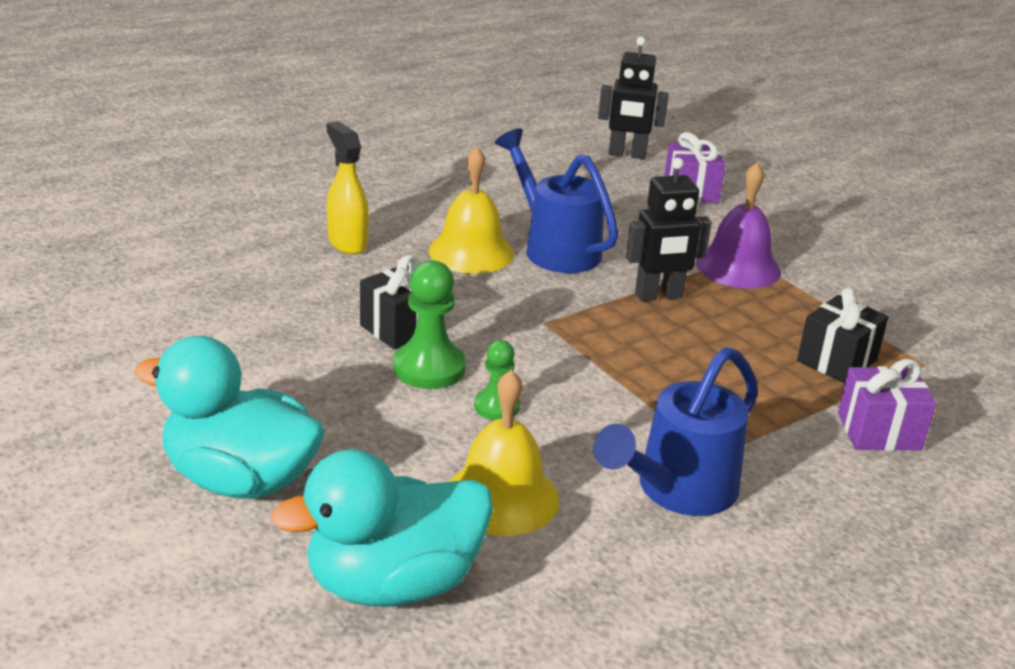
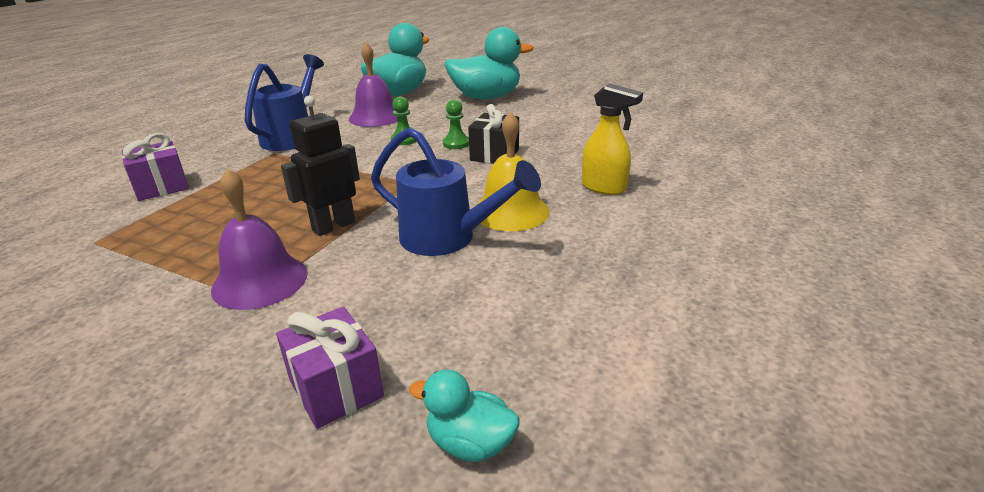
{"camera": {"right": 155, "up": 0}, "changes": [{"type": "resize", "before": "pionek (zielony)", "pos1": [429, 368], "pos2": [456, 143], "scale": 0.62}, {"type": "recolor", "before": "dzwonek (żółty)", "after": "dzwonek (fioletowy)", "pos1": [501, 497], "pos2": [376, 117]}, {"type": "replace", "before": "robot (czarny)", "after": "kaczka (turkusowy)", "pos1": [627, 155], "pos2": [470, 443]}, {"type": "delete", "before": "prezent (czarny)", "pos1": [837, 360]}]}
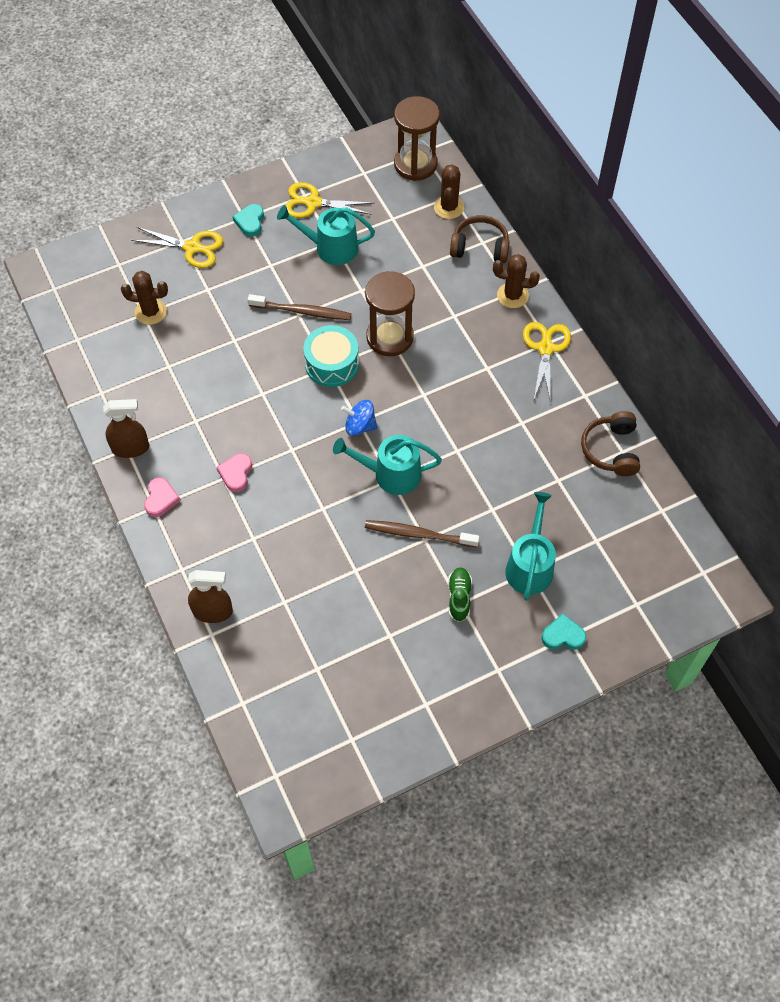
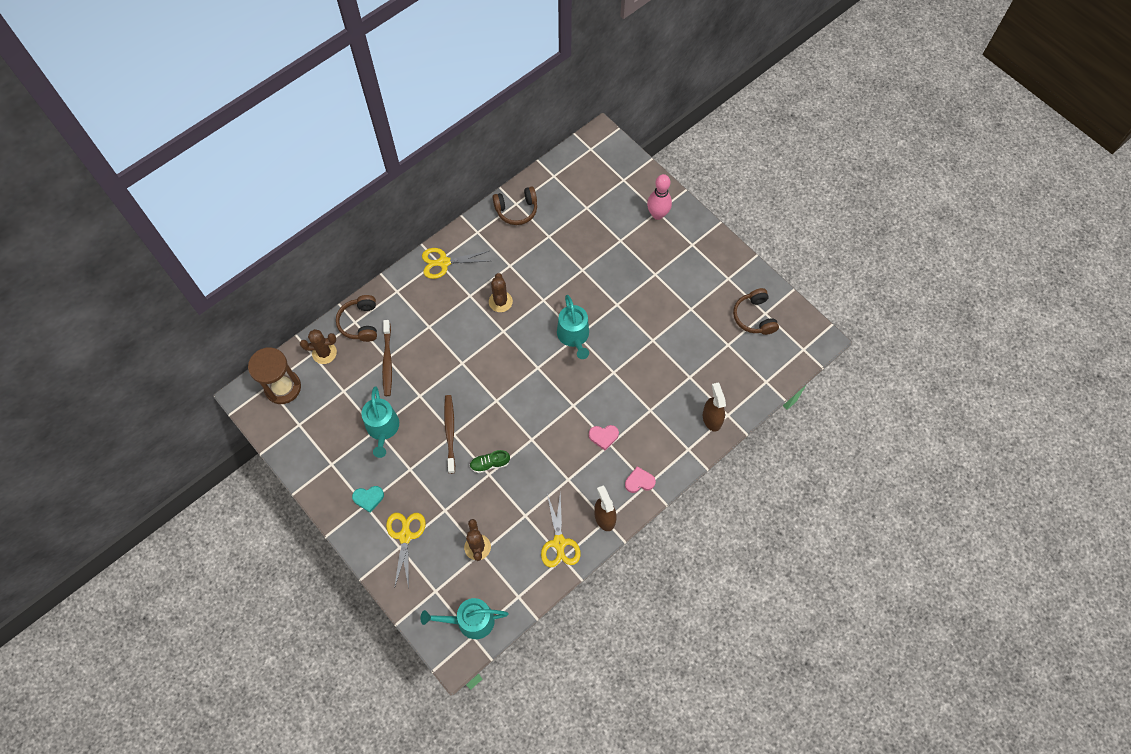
{"camera": {"right": -105, "up": 5}, "changes": [{"type": "move", "before": "nożyczki (żółty)", "pos1": [313, 203], "pos2": [559, 542]}, {"type": "delete", "before": "bęben (turkusowy)", "pos1": [332, 364]}, {"type": "delete", "before": "bączek (niebieski)", "pos1": [360, 426]}, {"type": "delete", "before": "klepsydra (brązowy)", "pos1": [390, 337]}, {"type": "move", "before": "szczoteczka do zębów (brązowy)", "pos1": [418, 534], "pos2": [387, 361]}, {"type": "move", "before": "but (zielony)", "pos1": [459, 597], "pos2": [490, 464]}, {"type": "move", "before": "kaktus (brązowy)", "pos1": [512, 295], "pos2": [500, 301]}, {"type": "move", "before": "konewka (turkusowy)", "pos1": [530, 566], "pos2": [470, 621]}, {"type": "replace", "before": "serce (turkusowy)", "after": "kręgiel (różowy)", "pos1": [563, 635], "pos2": [657, 214]}, {"type": "insert", "after": "słuchawki (brązowy)", "pos2": [754, 317]}]}
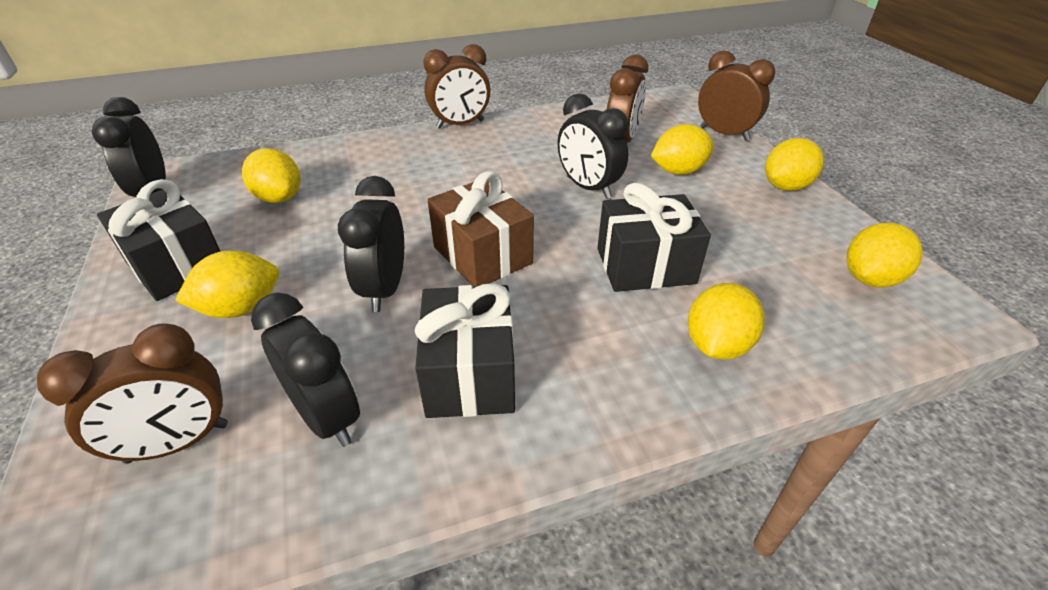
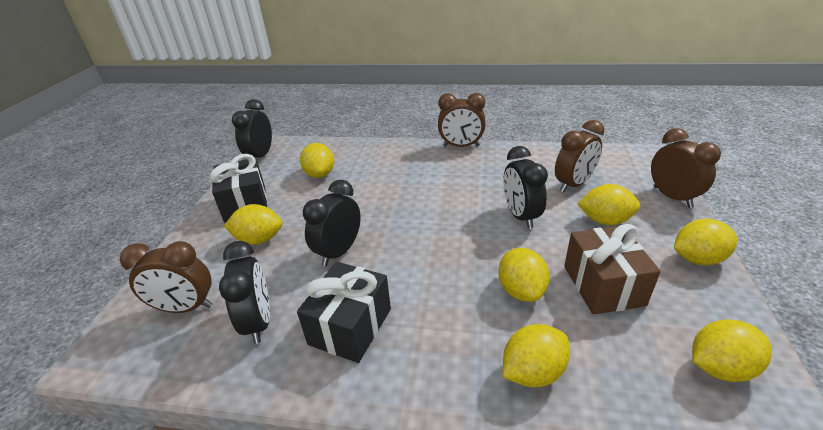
{"camera": {"right": 30, "up": -5}, "changes": [{"type": "move", "before": "prezent (brązowy)", "pos1": [482, 255], "pos2": [603, 285]}, {"type": "replace", "before": "prezent (czarny)", "after": "cytryna (żółty)", "pos1": [645, 266], "pos2": [521, 290]}]}
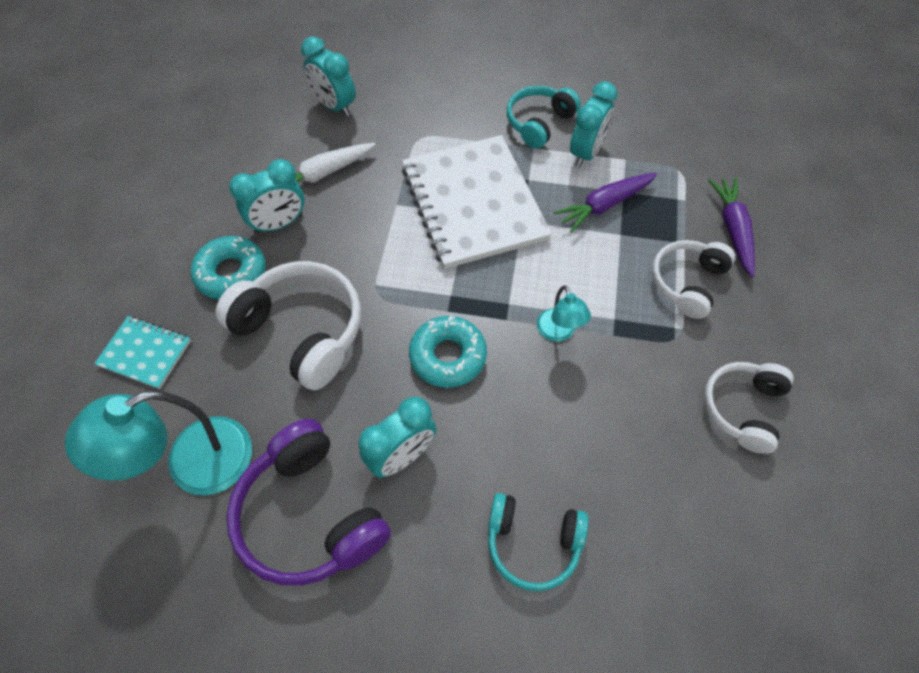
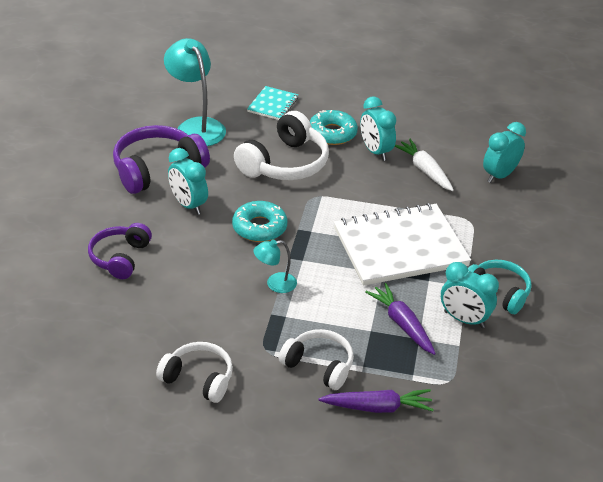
{"camera": {"right": 90, "up": -20}, "changes": [{"type": "recolor", "before": "słuchawki (turkusowy)", "after": "słuchawki (fioletowy)", "pos1": [533, 543], "pos2": [120, 258]}]}
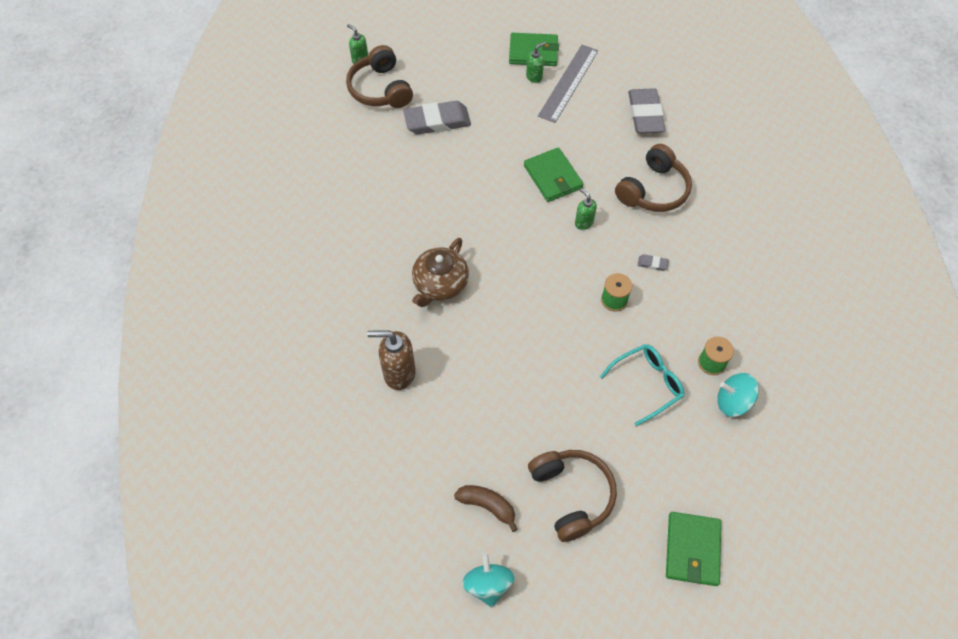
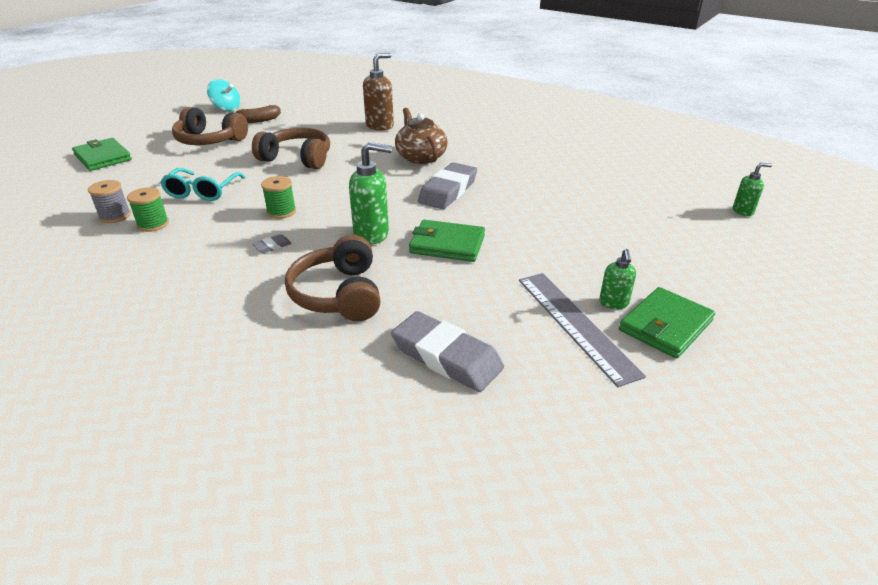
{"camera": {"right": 130, "up": -25}, "changes": [{"type": "move", "before": "słuchawki (brązowy)", "pos1": [380, 89], "pos2": [297, 158]}, {"type": "move", "before": "gumka do mazania (szary)", "pos1": [437, 121], "pos2": [448, 191]}, {"type": "resize", "before": "dozownik mydła (zielony)", "pos1": [583, 222], "pos2": [372, 235], "scale": 1.75}, {"type": "replace", "before": "bączek (turkusowy)", "after": "szpulka (szary)", "pos1": [733, 402], "pos2": [115, 216]}]}
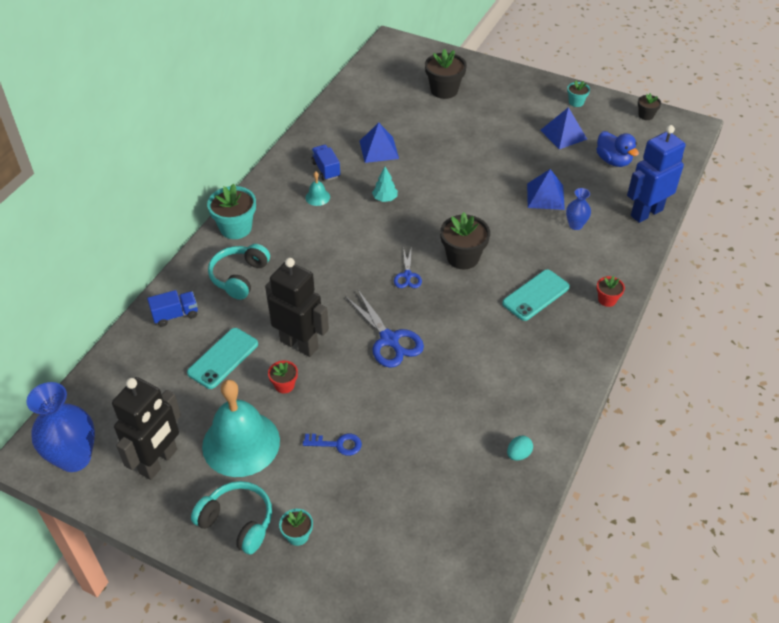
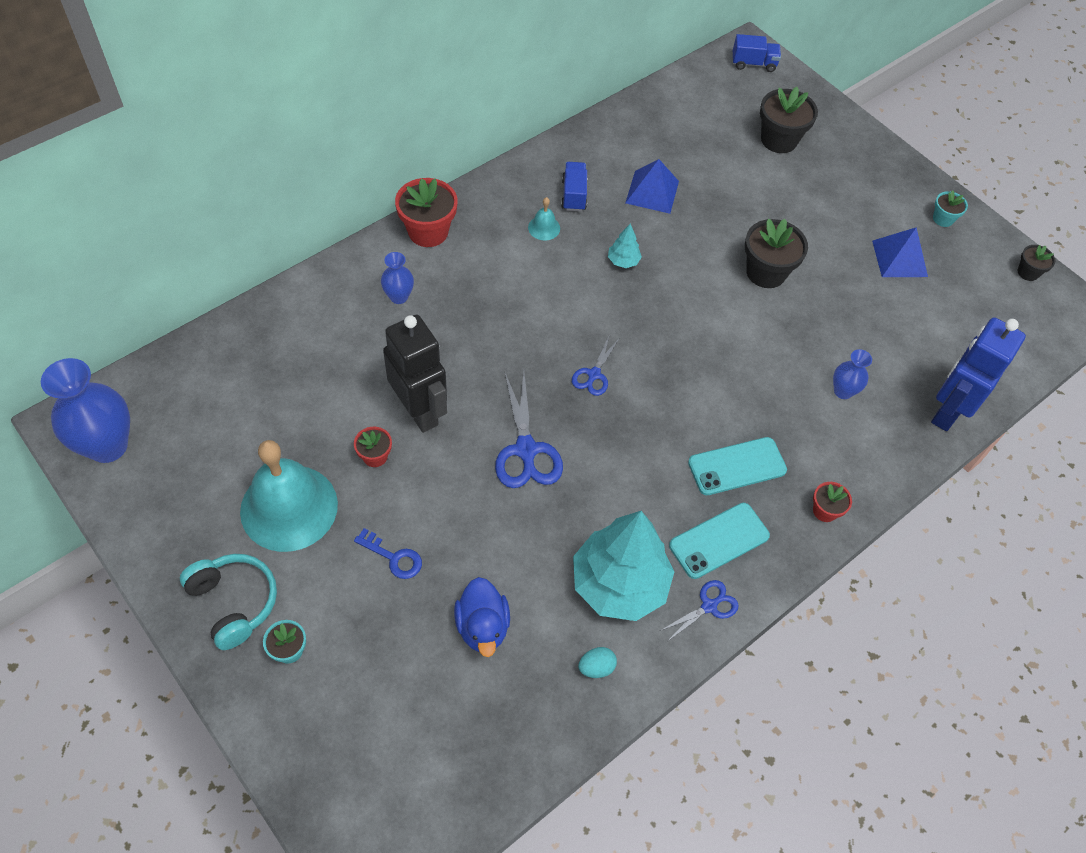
{"camera": {"right": 20, "up": 10}, "changes": [{"type": "delete", "before": "robot (czarny)", "pos1": [159, 462]}, {"type": "move", "before": "ciężarówka (niebieski)", "pos1": [175, 315], "pos2": [753, 63]}, {"type": "move", "before": "telefon (turkusowy)", "pos1": [223, 358], "pos2": [719, 540]}, {"type": "recolor", "before": "doniczka (turkusowy)", "after": "doniczka (czerwony)", "pos1": [236, 228], "pos2": [428, 231]}, {"type": "replace", "before": "słuchawki (turkusowy)", "after": "wazon (niebieski)", "pos1": [239, 277], "pos2": [399, 297]}, {"type": "move", "before": "doniczka (czarny)", "pos1": [463, 257], "pos2": [766, 272]}, {"type": "delete", "before": "piramida (niebieski)", "pos1": [545, 196]}, {"type": "move", "before": "kaczka (niebieski)", "pos1": [613, 161], "pos2": [482, 626]}, {"type": "rotate", "before": "robot (niebieski)", "pos1": [646, 213], "pos2": [947, 411], "turn": -45}, {"type": "insert", "after": "drzewko (turkusowy)", "pos2": [619, 584]}, {"type": "insert", "after": "nożyczki (niebieski)", "pos2": [709, 606]}]}
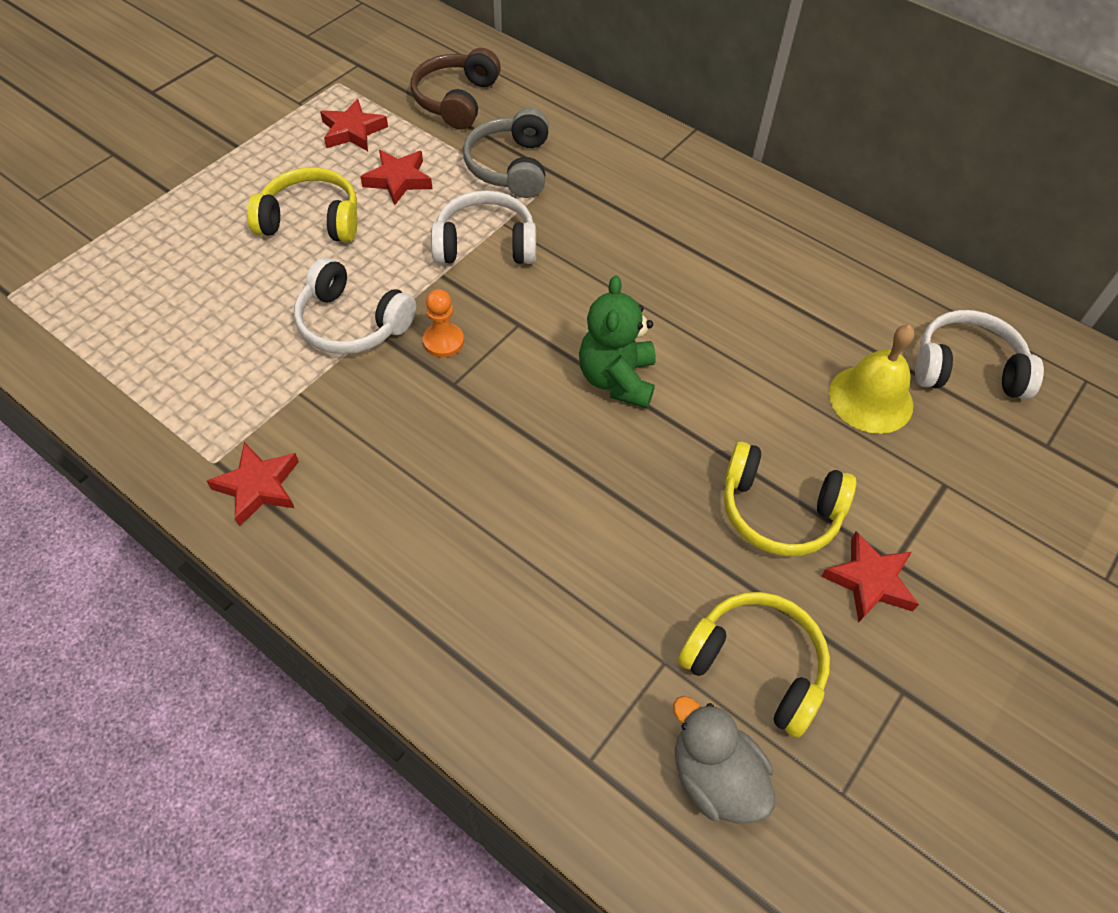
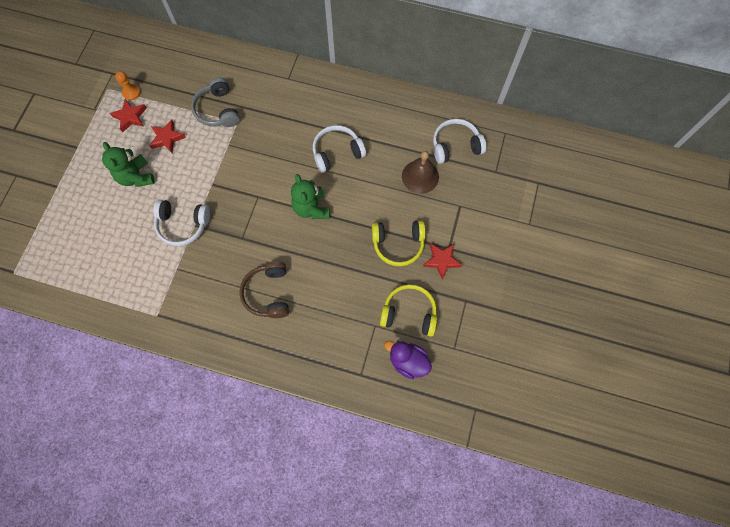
{"camera": {"right": -20, "up": 15}, "changes": [{"type": "delete", "before": "gwiazda (czerwony)", "pos1": [258, 486]}, {"type": "replace", "before": "słuchawki (żółty)", "after": "miś (zielony)", "pos1": [311, 220], "pos2": [136, 177]}, {"type": "move", "before": "słuchawki (brązowy)", "pos1": [456, 100], "pos2": [268, 293]}, {"type": "move", "before": "pionek (pomarańczowy)", "pos1": [443, 341], "pos2": [131, 92]}, {"type": "move", "before": "słuchawki (biały)", "pos1": [485, 244], "pos2": [337, 152]}, {"type": "recolor", "before": "kaczka (szary)", "after": "kaczka (fioletowy)", "pos1": [714, 777], "pos2": [408, 361]}, {"type": "recolor", "before": "dzwonek (żółty)", "after": "dzwonek (brązowy)", "pos1": [871, 399], "pos2": [420, 176]}]}
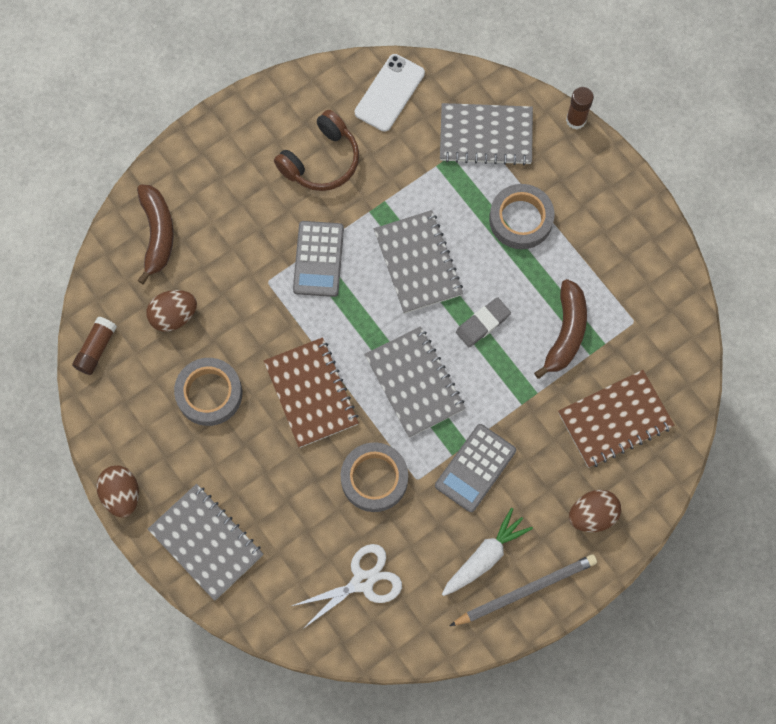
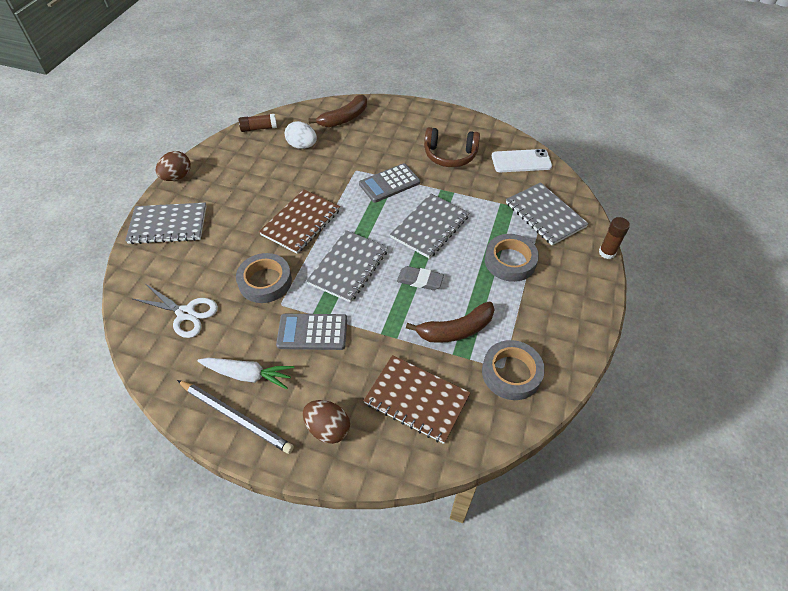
{"camera": {"right": 55, "up": -20}, "changes": [{"type": "recolor", "before": "jajko (brązowy)", "after": "jajko (biały)", "pos1": [174, 316], "pos2": [302, 146]}, {"type": "rotate", "before": "zeszyt (szary)", "pos1": [206, 542], "pos2": [168, 225], "turn": 75}, {"type": "move", "before": "taśma klejąca (szary)", "pos1": [209, 393], "pos2": [511, 373]}]}
